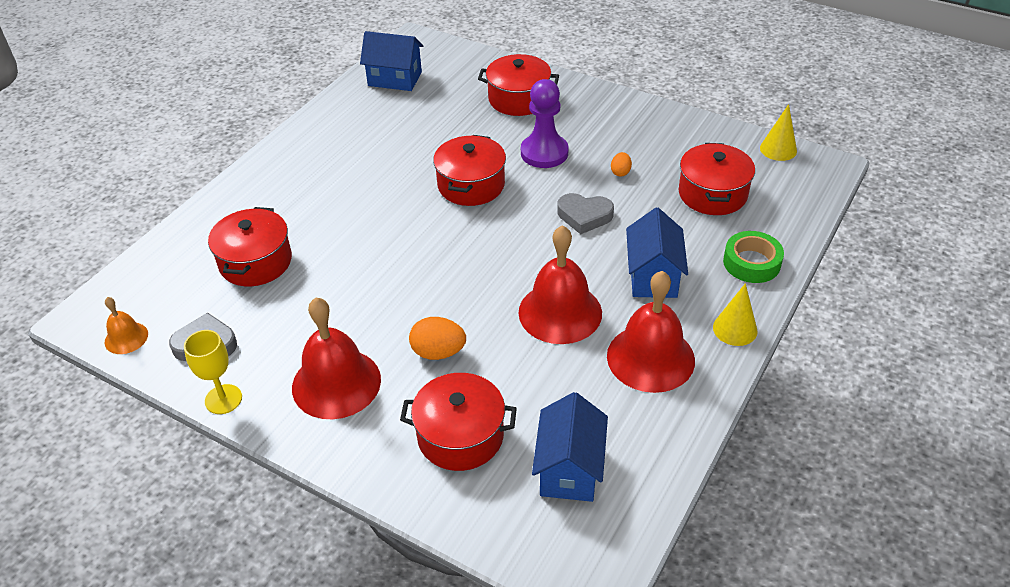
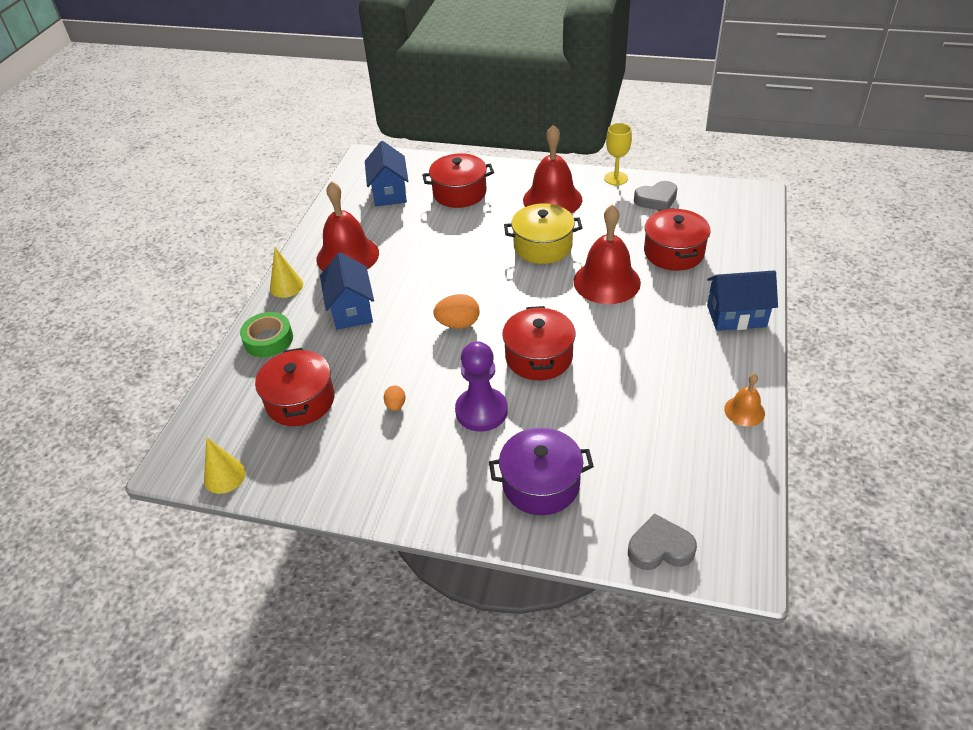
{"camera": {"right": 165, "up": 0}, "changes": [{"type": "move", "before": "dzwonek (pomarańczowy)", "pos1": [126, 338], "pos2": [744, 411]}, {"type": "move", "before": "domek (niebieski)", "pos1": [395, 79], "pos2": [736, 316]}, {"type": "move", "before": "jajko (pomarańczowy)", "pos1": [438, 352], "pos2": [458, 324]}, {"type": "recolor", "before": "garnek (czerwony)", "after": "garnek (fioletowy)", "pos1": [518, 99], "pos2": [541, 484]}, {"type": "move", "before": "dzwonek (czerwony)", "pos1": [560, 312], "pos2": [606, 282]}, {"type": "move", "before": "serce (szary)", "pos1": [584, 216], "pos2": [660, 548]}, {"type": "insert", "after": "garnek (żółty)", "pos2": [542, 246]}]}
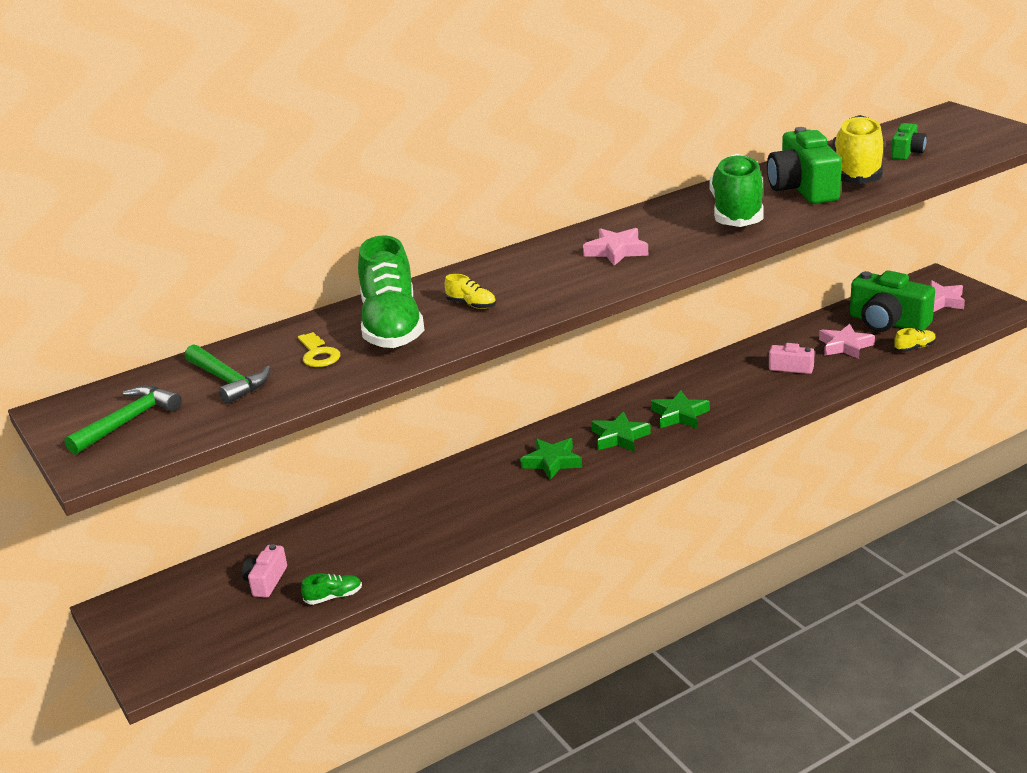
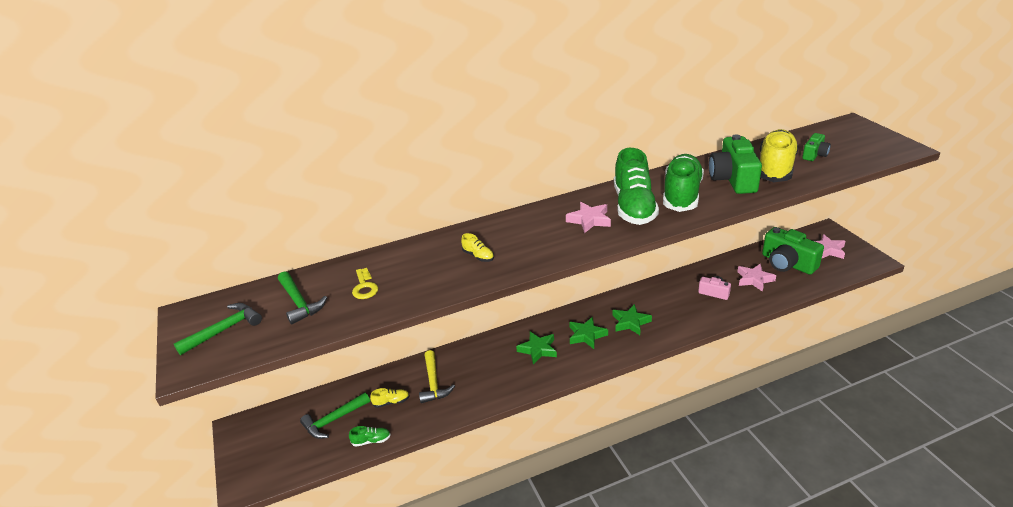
{"camera": {"right": 10, "up": 5}, "changes": [{"type": "replace", "before": "aparat fotograficzny (różowy)", "after": "młotek (zielony)", "pos1": [266, 581], "pos2": [333, 420]}, {"type": "move", "before": "but (zielony)", "pos1": [392, 326], "pos2": [634, 207]}, {"type": "move", "before": "but (żółty)", "pos1": [914, 348], "pos2": [391, 402]}, {"type": "insert", "after": "młotek (żółty)", "pos2": [434, 383]}]}
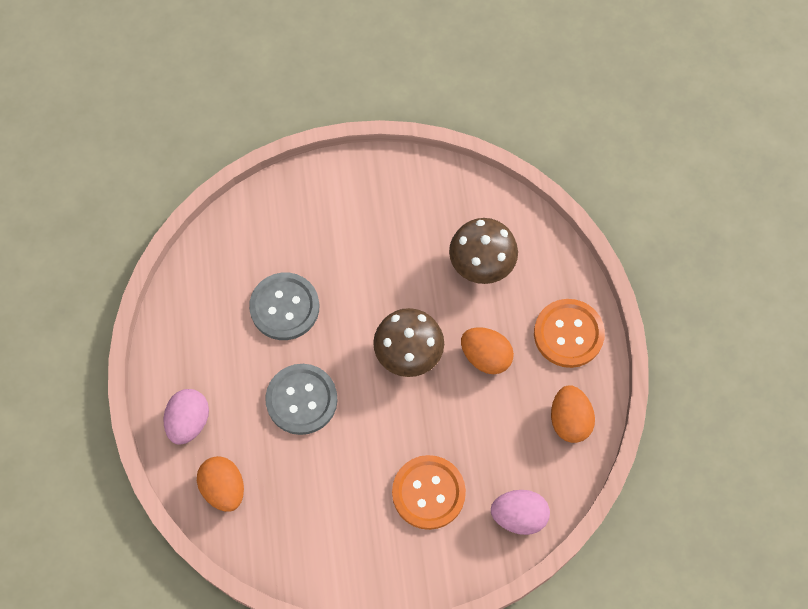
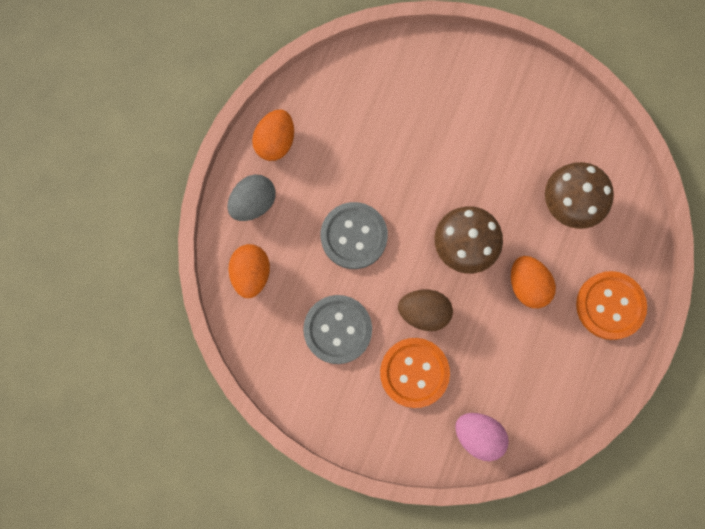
{"camera": {"right": 30, "up": 10}, "changes": [{"type": "recolor", "before": "jajko (różowy)", "after": "jajko (szary)", "pos1": [189, 421], "pos2": [253, 203]}, {"type": "move", "before": "guzik (szary)", "pos1": [284, 307], "pos2": [337, 329]}, {"type": "move", "before": "jajko (pomarańczowy)", "pos1": [569, 420], "pos2": [275, 142]}, {"type": "insert", "after": "jajko (brązowy)", "pos2": [424, 312]}]}
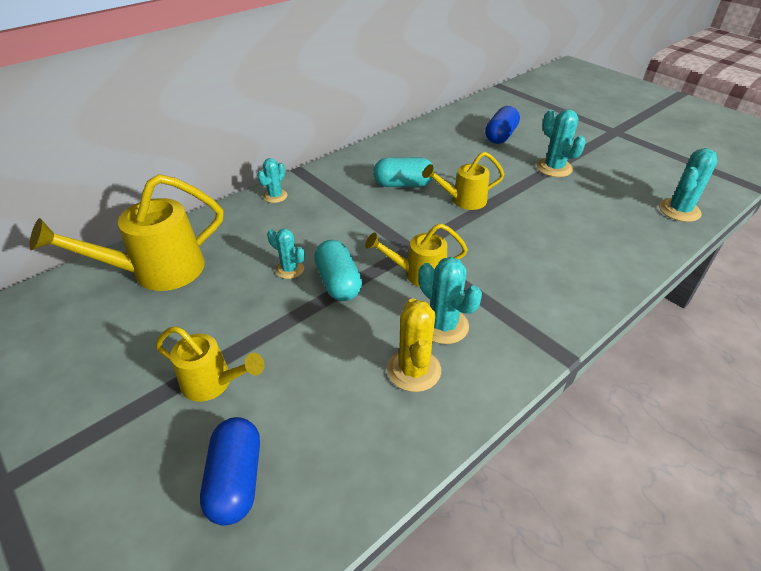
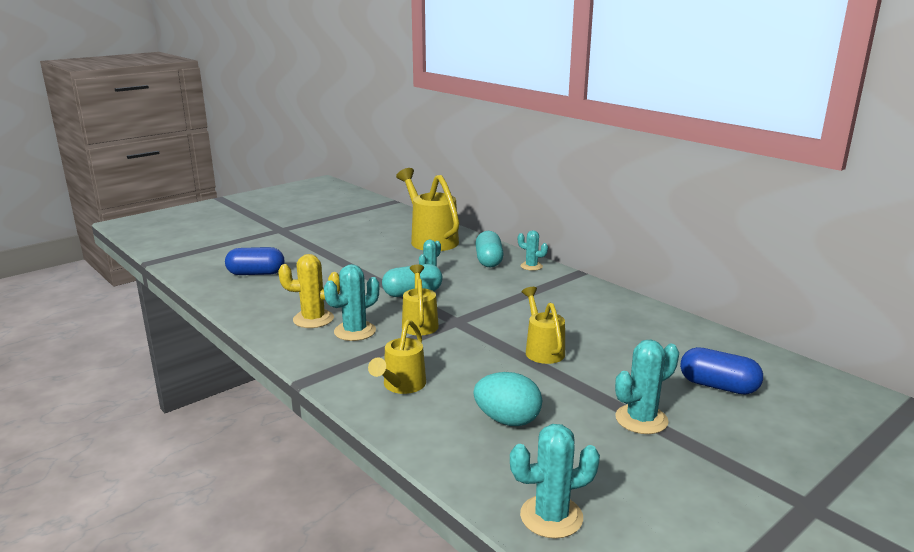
{"camera": {"right": 90, "up": -20}, "changes": [{"type": "move", "before": "konewka (żółty)", "pos1": [213, 383], "pos2": [401, 386]}, {"type": "move", "before": "kapsułka (turkusowy)", "pos1": [403, 184], "pos2": [489, 260]}, {"type": "rotate", "before": "kaktus (turkusowy)", "pos1": [679, 210], "pos2": [551, 516], "turn": -60}, {"type": "insert", "after": "jajko (turkusowy)", "pos2": [507, 420]}]}
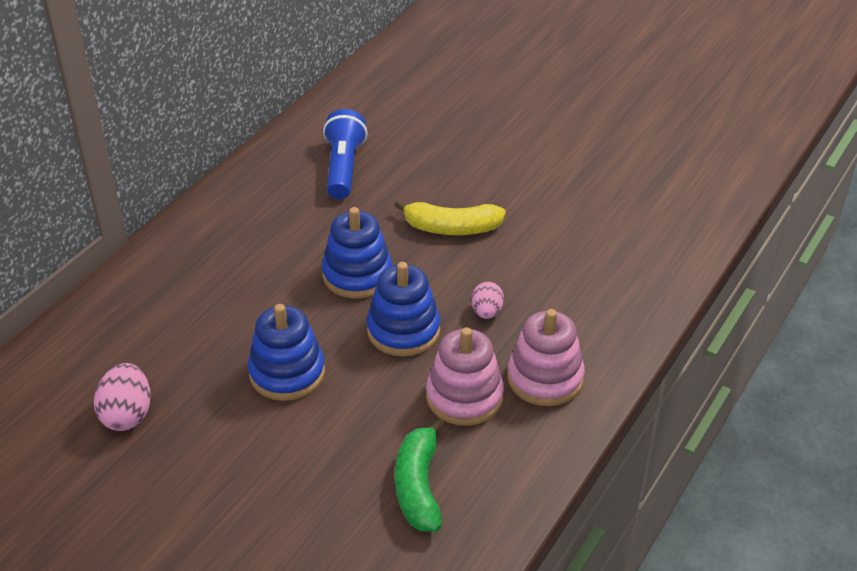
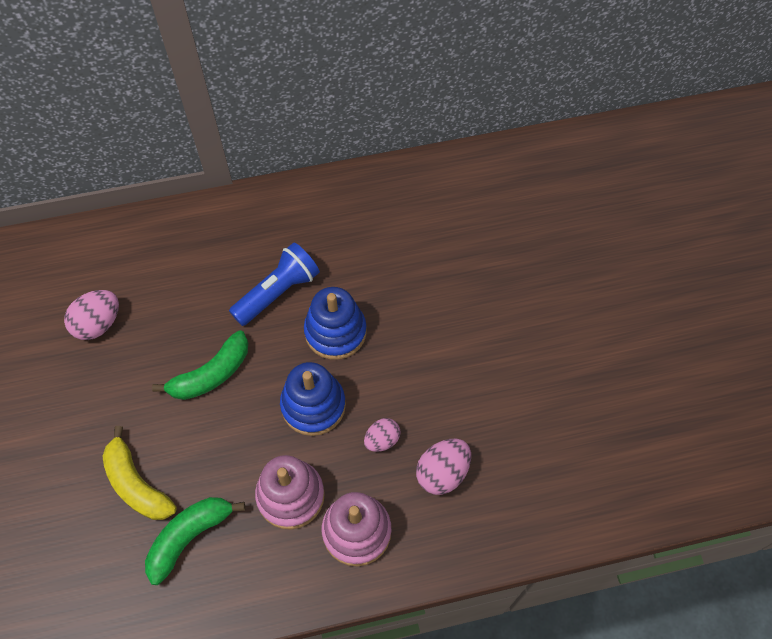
{"camera": {"right": 45, "up": 20}, "changes": [{"type": "replace", "before": "zabawka nakładanka (niebieski)", "after": "banan (zielony)", "pos1": [287, 373], "pos2": [211, 374]}, {"type": "move", "before": "latarka (niebieski)", "pos1": [343, 168], "pos2": [278, 292]}, {"type": "move", "before": "banan (żółty)", "pos1": [451, 228], "pos2": [136, 484]}, {"type": "insert", "after": "jajko (różowy)", "pos2": [442, 473]}]}
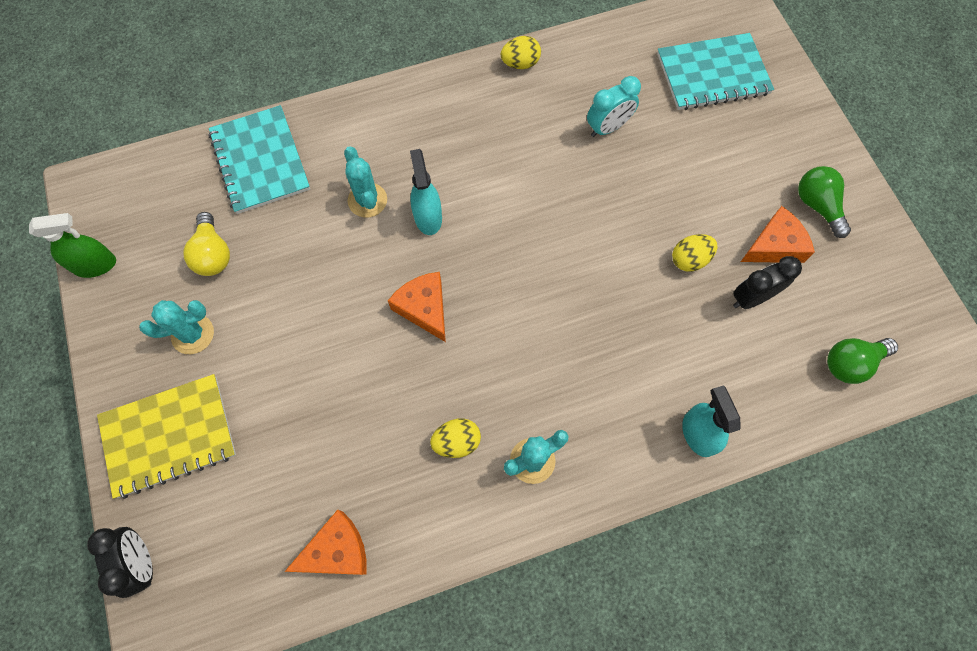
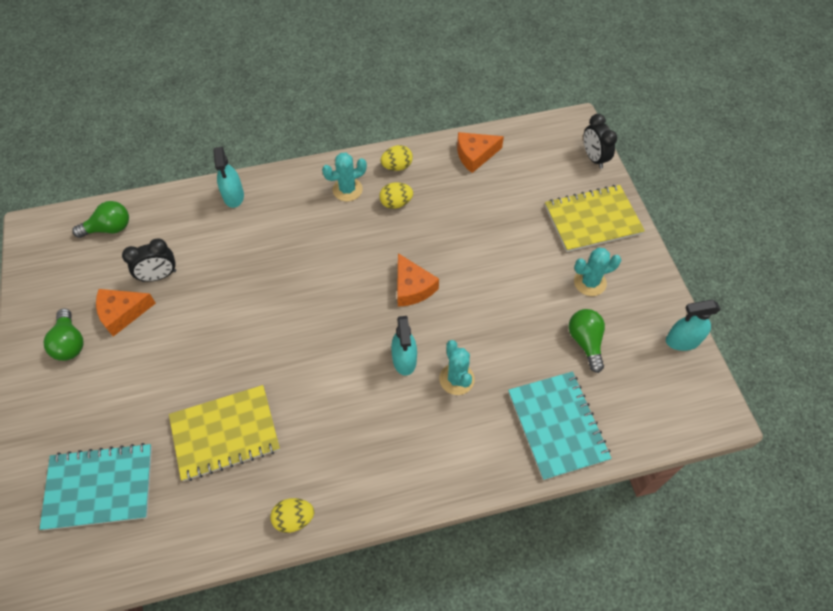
{"camera": {"right": -175, "up": -10}, "changes": [{"type": "recolor", "before": "spryskiwacz (zielony)", "after": "spryskiwacz (turkusowy)", "pos1": [95, 265], "pos2": [682, 341]}, {"type": "recolor", "before": "żarówka (żółty)", "after": "żarówka (zielony)", "pos1": [213, 254], "pos2": [585, 342]}, {"type": "replace", "before": "budzik (turkusowy)", "after": "zeszyt (żółty)", "pos1": [608, 128], "pos2": [225, 434]}, {"type": "move", "before": "jajko (żółty)", "pos1": [689, 259], "pos2": [397, 166]}]}
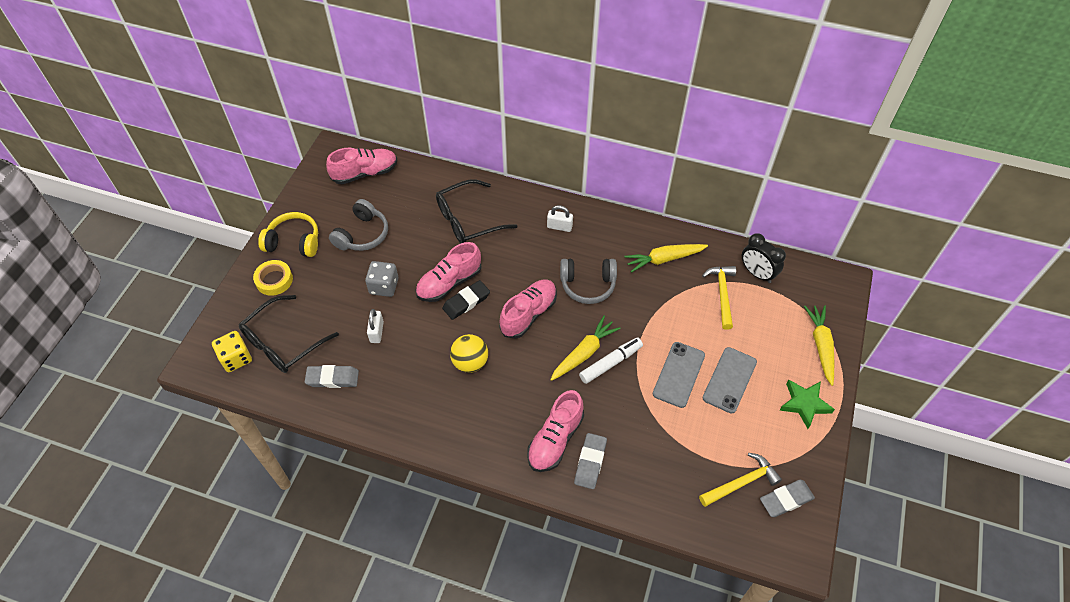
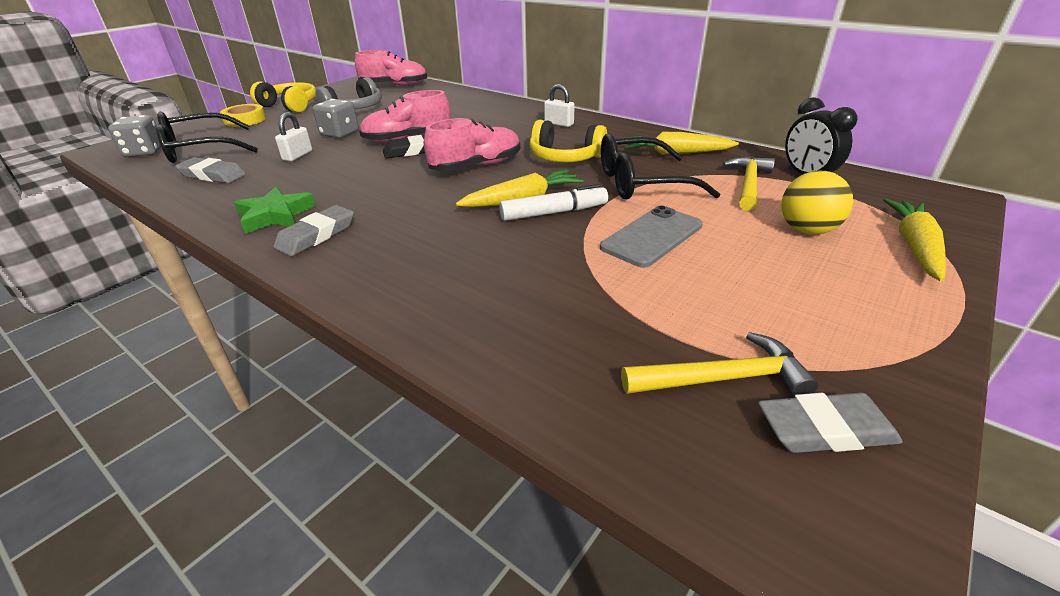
{"camera": {"right": 20, "up": -20}, "changes": [{"type": "recolor", "before": "kostka do gry (żółty)", "after": "kostka do gry (szary)", "pos1": [236, 358], "pos2": [144, 152]}, {"type": "move", "before": "okulary (czarny)", "pos1": [468, 220], "pos2": [641, 183]}, {"type": "move", "before": "piłka (żółty)", "pos1": [470, 362], "pos2": [806, 230]}, {"type": "delete", "before": "but (różowy)", "pos1": [555, 440]}, {"type": "recolor", "before": "słuchawki (szary)", "after": "słuchawki (żółty)", "pos1": [588, 285], "pos2": [565, 157]}, {"type": "move", "before": "gumka do mazania (szary)", "pos1": [590, 462], "pos2": [317, 235]}, {"type": "delete", "before": "telefon (szary)", "pos1": [729, 380]}, {"type": "move", "before": "gwiazda (zielony)", "pos1": [804, 404], "pos2": [275, 215]}]}
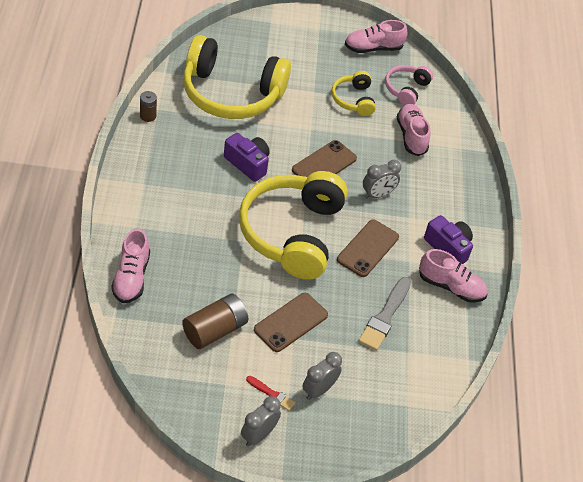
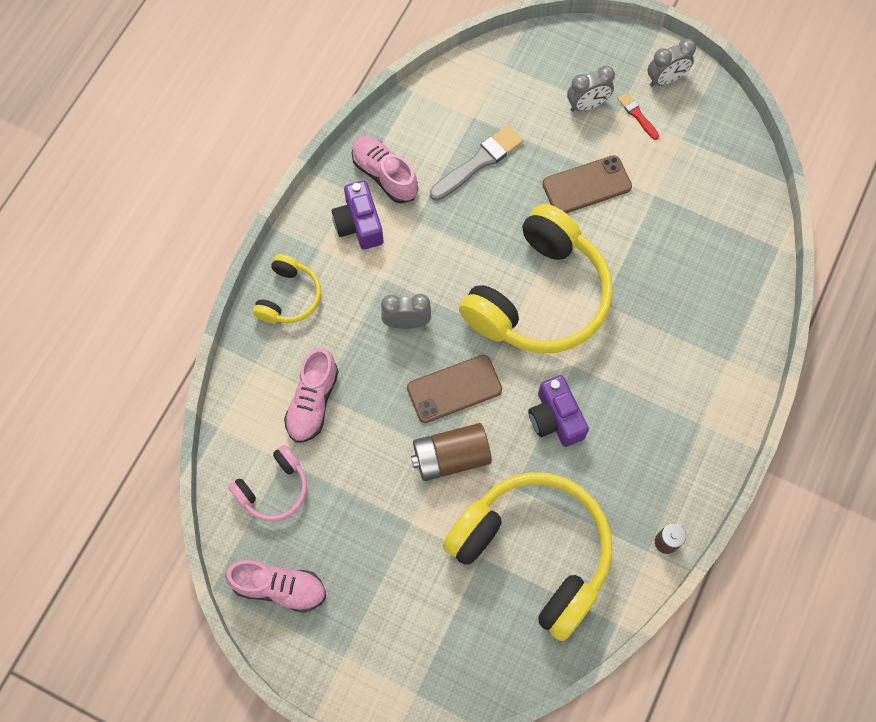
{"camera": {"right": -150, "up": 20}, "changes": [{"type": "delete", "before": "but (różowy)", "pos1": [131, 277]}, {"type": "move", "before": "bateria (brązowy)", "pos1": [215, 330], "pos2": [451, 457]}, {"type": "move", "before": "słuchawki (żółty)", "pos1": [353, 99], "pos2": [289, 297]}, {"type": "delete", "before": "telefon (brązowy)", "pos1": [368, 248]}]}
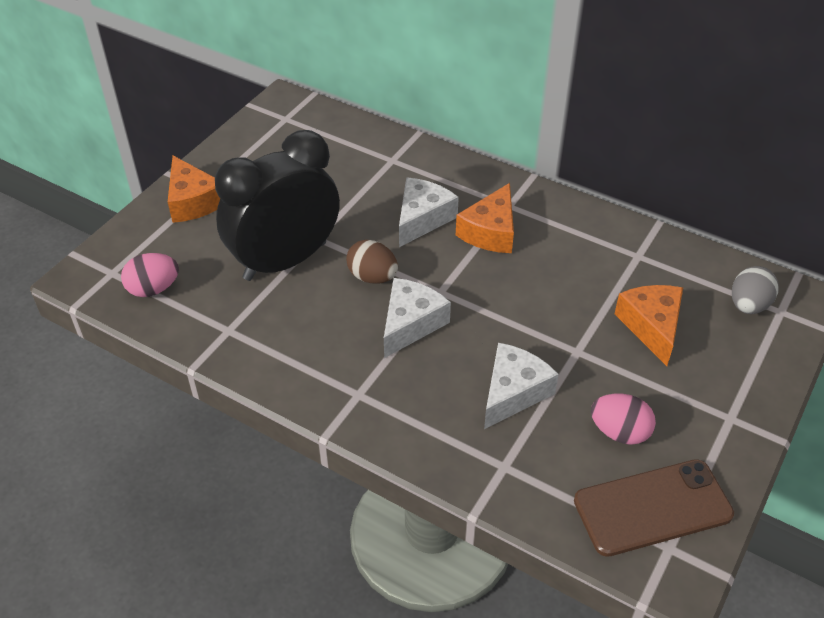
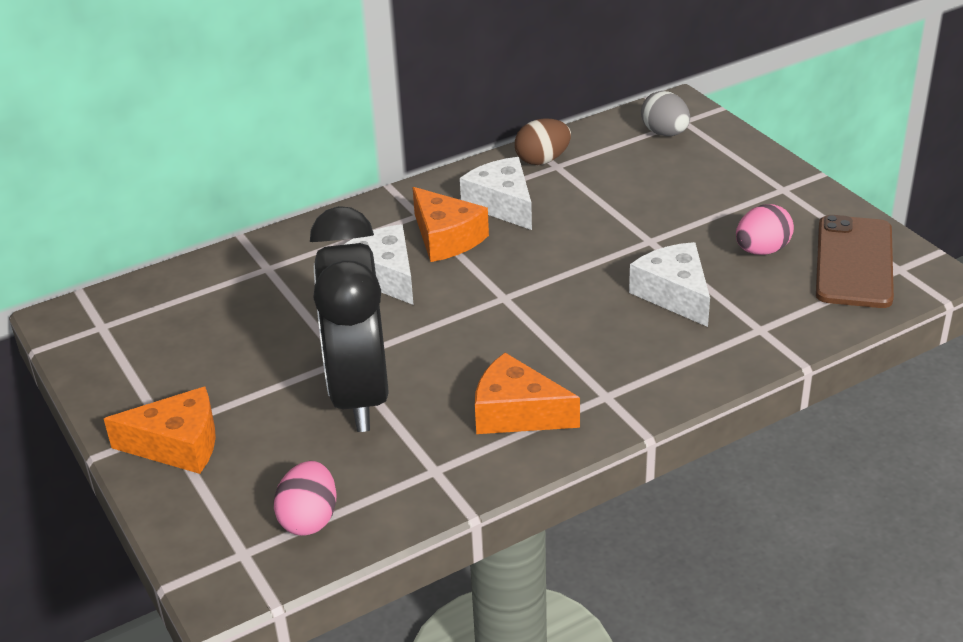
{"camera": {"right": -60, "up": -10}, "changes": [{"type": "move", "before": "jajko (brązowy)", "pos1": [372, 277], "pos2": [542, 160]}, {"type": "move", "before": "ser (biały)", "pos1": [411, 324], "pos2": [502, 204]}, {"type": "move", "before": "ser (pomarańczowy)", "pos1": [652, 326], "pos2": [517, 413]}]}
